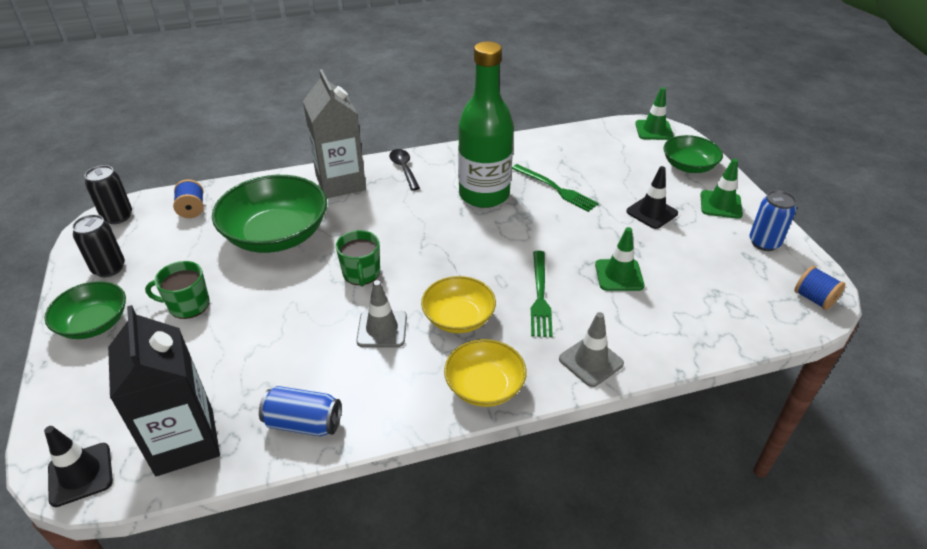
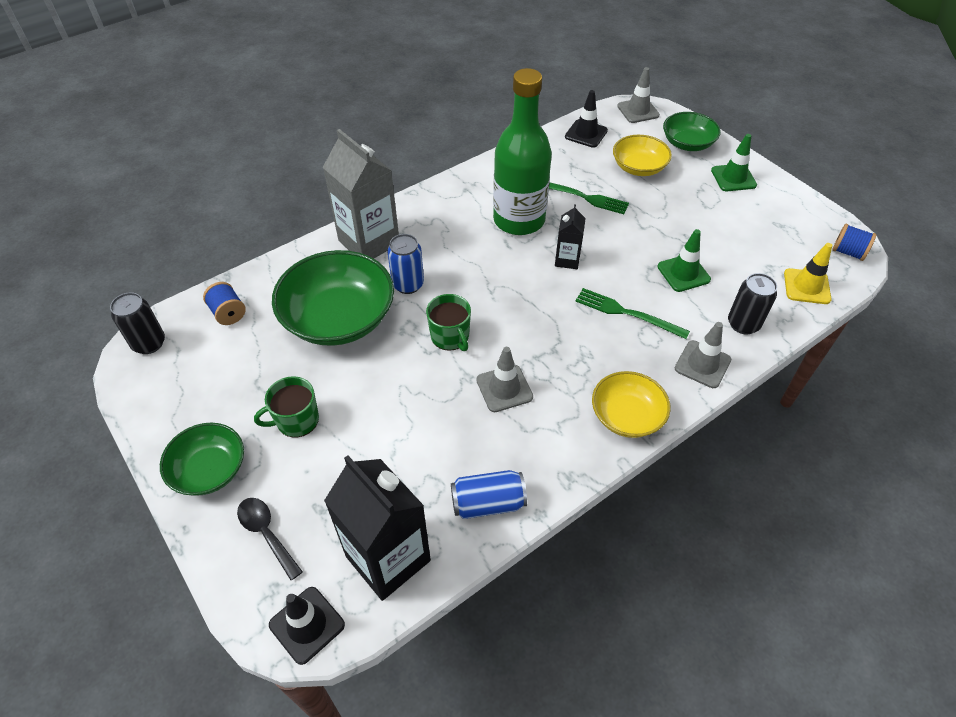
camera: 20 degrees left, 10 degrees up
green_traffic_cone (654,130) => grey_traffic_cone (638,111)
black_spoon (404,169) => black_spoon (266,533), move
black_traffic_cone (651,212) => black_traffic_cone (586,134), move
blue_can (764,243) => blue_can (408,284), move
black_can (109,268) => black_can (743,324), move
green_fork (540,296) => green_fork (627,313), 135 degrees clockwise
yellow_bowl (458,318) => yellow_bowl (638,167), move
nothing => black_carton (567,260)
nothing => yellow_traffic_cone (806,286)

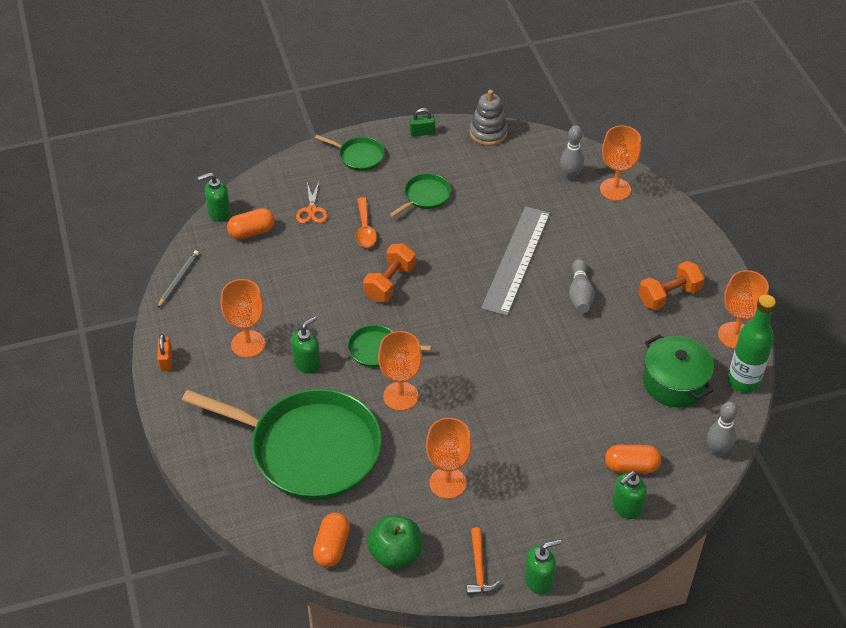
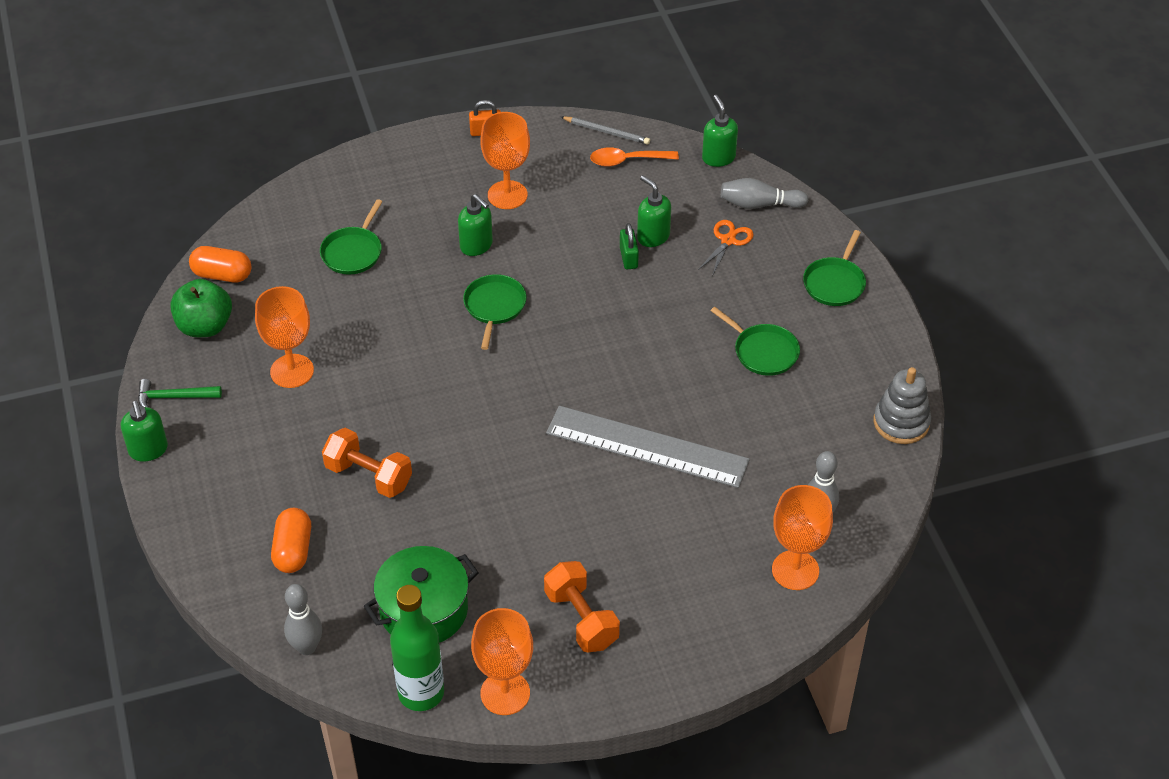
camera: 90 degrees right, 0 degrees up
green_padlock (422,132) => green_padlock (628,258), move
orange_scissors (312,210) => orange_scissors (728,240), 120 degrees clockwise
orange_spoon (365,229) => orange_spoon (627,160), move
orange_capsule (252,232) => nothing
orange_dumbbell (390,283) => orange_dumbbell (368,476), move
grey_bowling_pin (580,294) => grey_bowling_pin (759,204), move
orange_goblet (400,396) => nothing
green_pan (309,449) => green_pan (353,252), x0.42
green_soap_dispenser (626,507) => green_soap_dispenser (653,236), move
orange_hammer (479,569) => green_hammer (173,397)

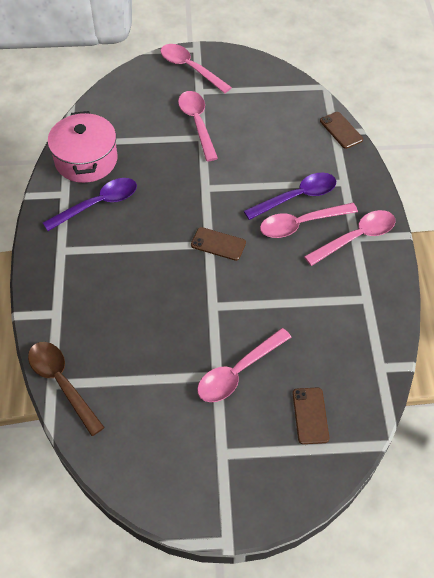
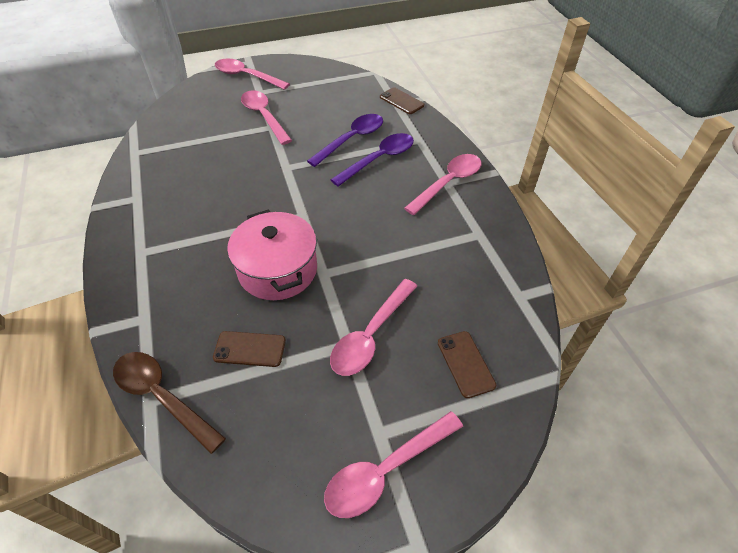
camera: 15 degrees left, 5 degrees down
pink_pot (86,160) => pink_pot (278,270), move
purple_spoon (98,204) => purple_spoon (351,140), move
pink_spoon (301,224) => pink_spoon (386,470), move
brown_phone (218,244) => brown_phone (250,349), move

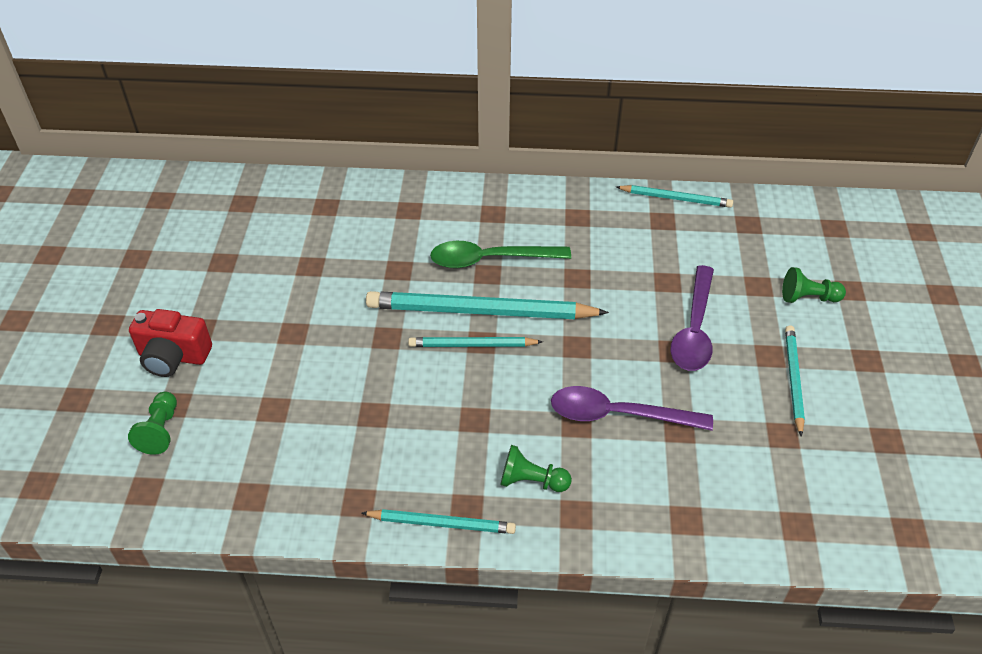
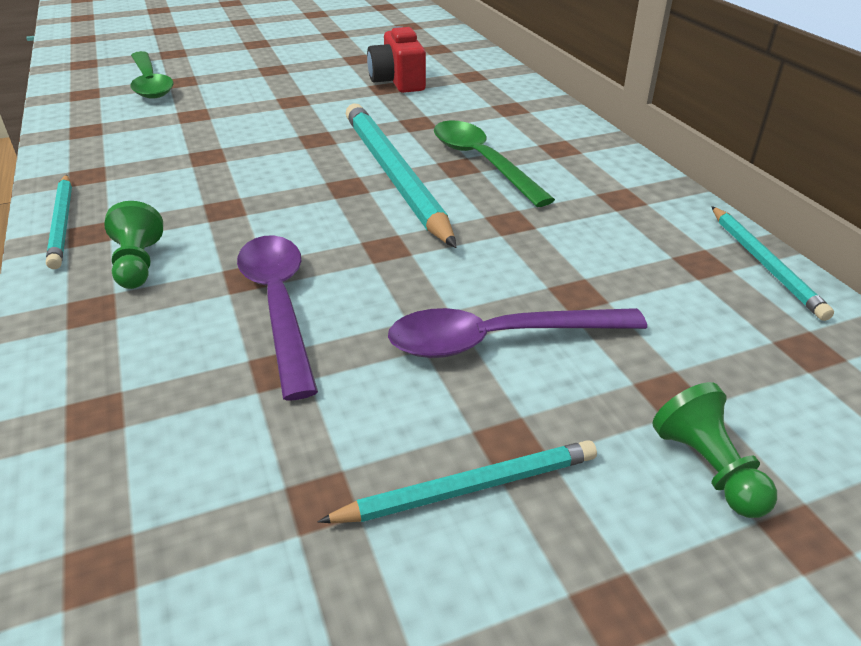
camera: 65 degrees right, 10 degrees down
red_camera (173,357) => red_camera (398,82), move
turquoise_pencil (472,345) => nothing
green_pawn (160,431) => green_spoon (150,83)

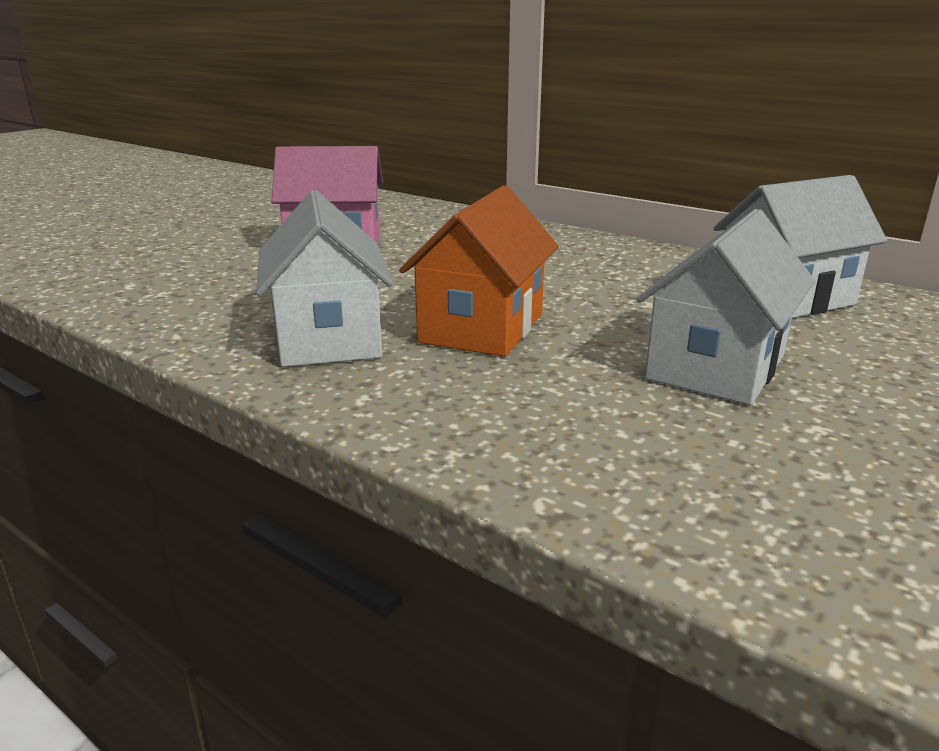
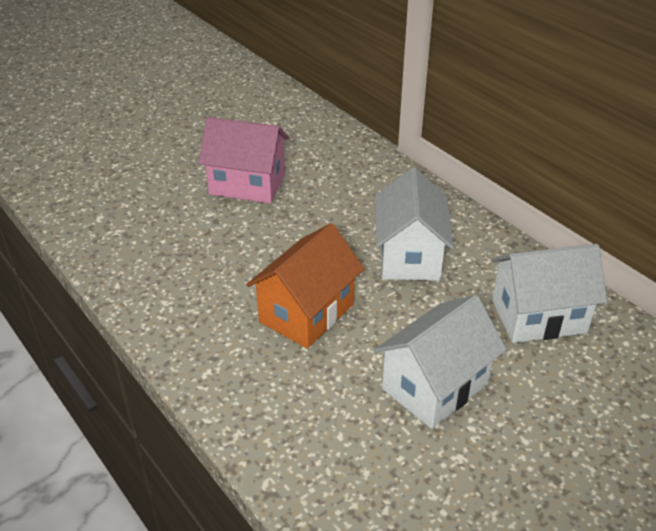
camera: 15 degrees right, 15 degrees up
white_house (328,338) => white_house (409,256), move

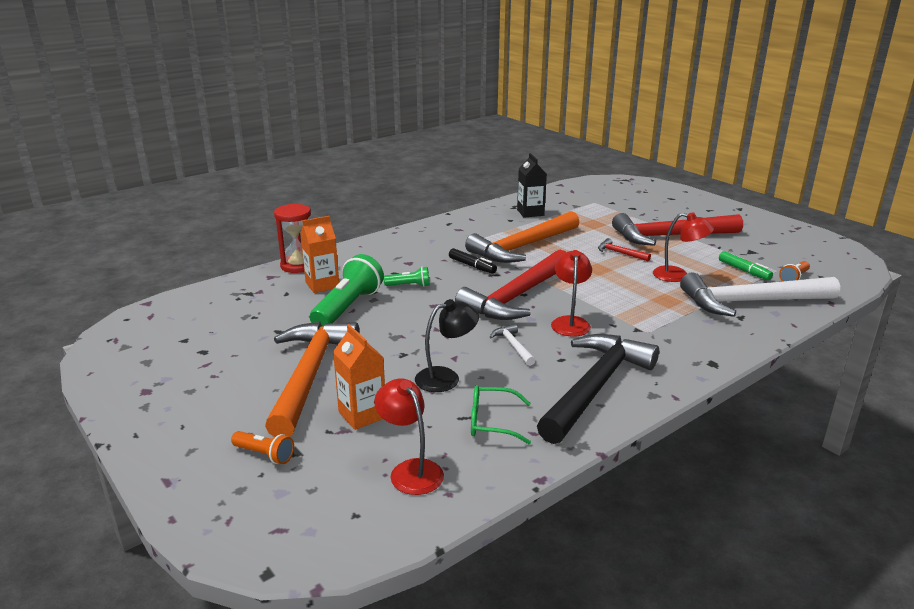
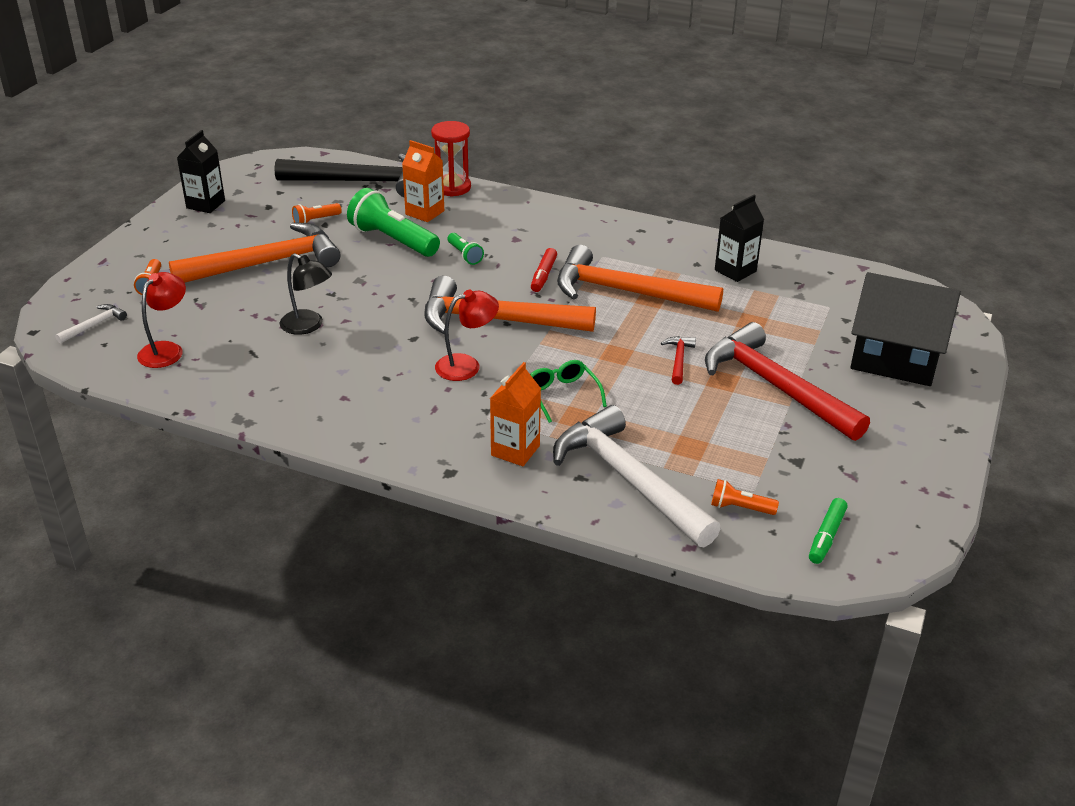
camera: 60 degrees right, 10 degrees up
red_lamp (678,276) => nothing
black_marker (472,266) => red_marker (543,275)
red_hammer (517,297) => orange_hammer (496,320)
green_marker (744,270) => green_marker (826,536), move
green_flashlight (348,307) => green_flashlight (393,240), 135 degrees counterclockwise
orange_carton (362,415) => orange_carton (515,450), move
white_hammer (513,346) => white_hammer (94,325), move
black_hammer (595,387) => black_hammer (360,182), move
green_glasses (491,422) => green_glasses (562,395), move
nothing => black_carton (205,204)
nothing => orange_flashlight (315,220)
nothing => black_house (895,358)

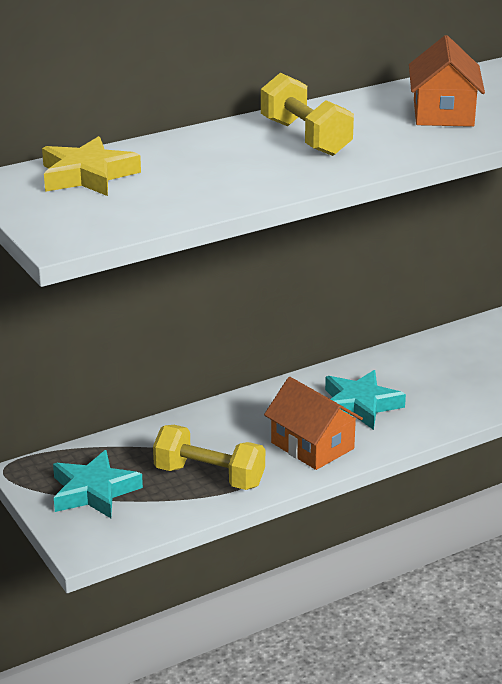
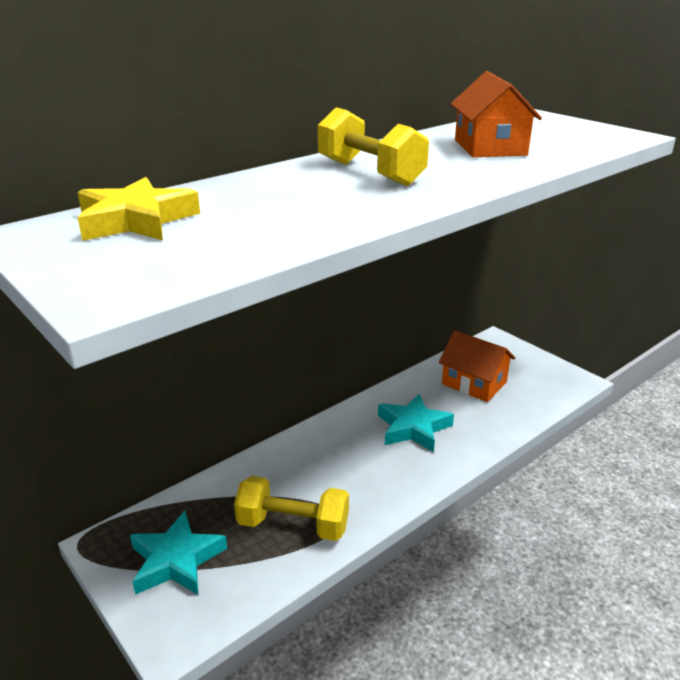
camera: 10 degrees left, 0 degrees up
orange_house (312,445) => orange_house (474,383), move

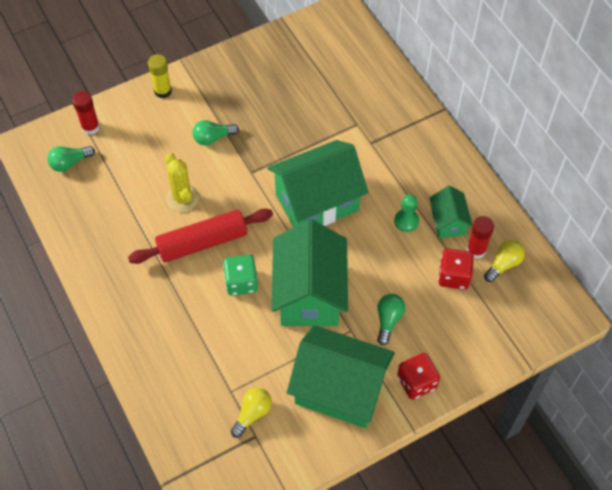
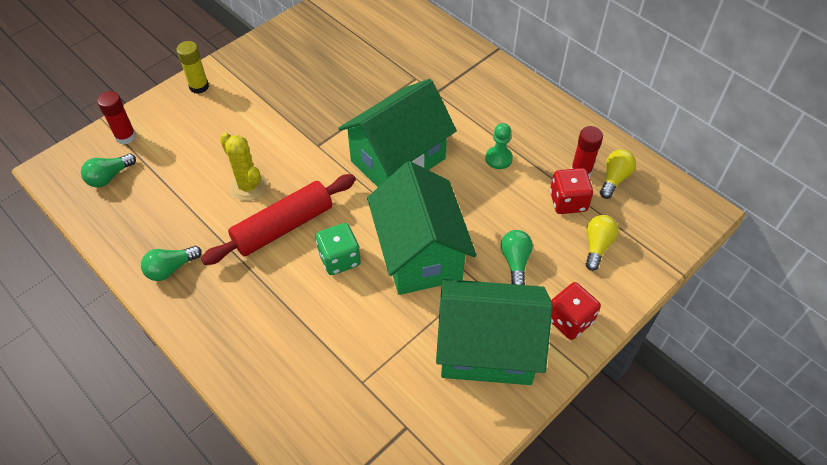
camera: 15 degrees left, 5 degrees down
green_light_bulb (213,138) => green_light_bulb (171,268), move
green_house (448,222) => nothing
yellow_light_bulb (252,414) => yellow_light_bulb (597,246), move

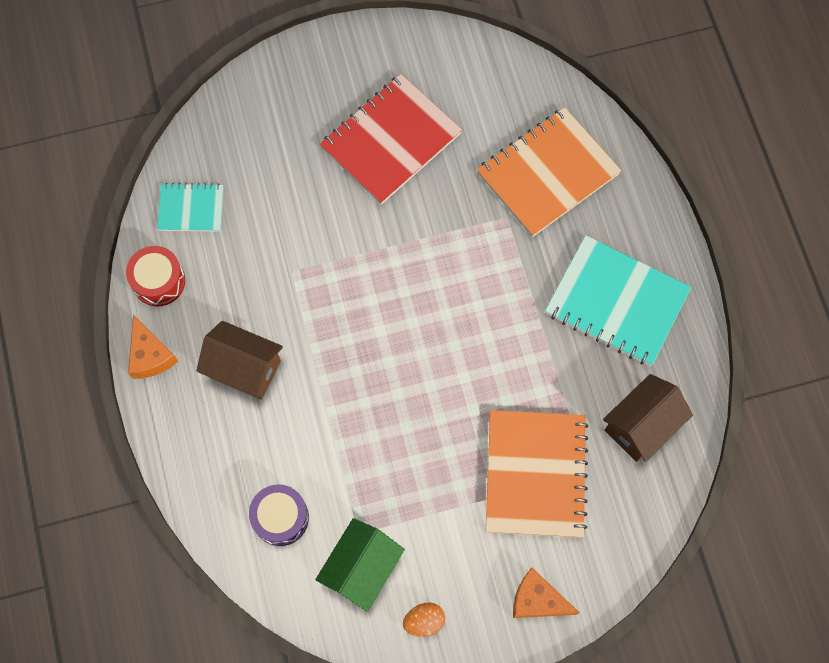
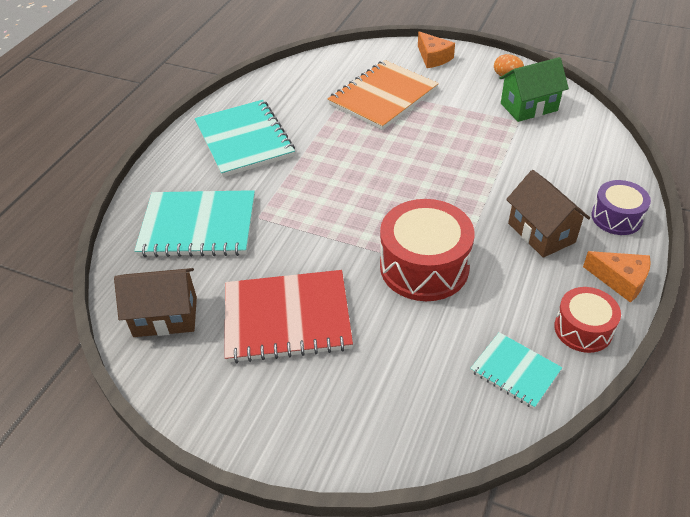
camera: 140 degrees left, 25 degrees down
orange_notebook (548,173) => turquoise_notebook (198,226)
orange_cheese (150,355) => orange_cheese (620,280), 105 degrees clockwise
brown_house (641,425) => brown_house (165,316), move
purple_drum (280,518) => purple_drum (616,217), move
nothing => red_drum (424,266)

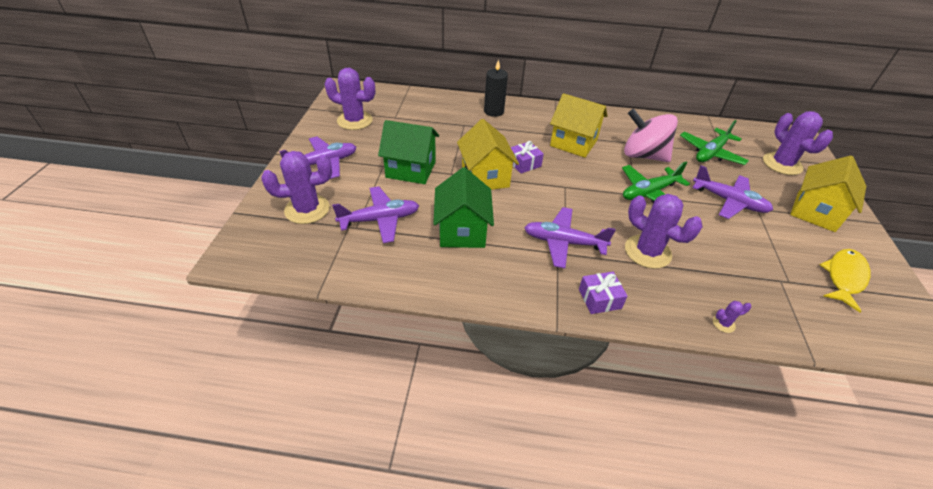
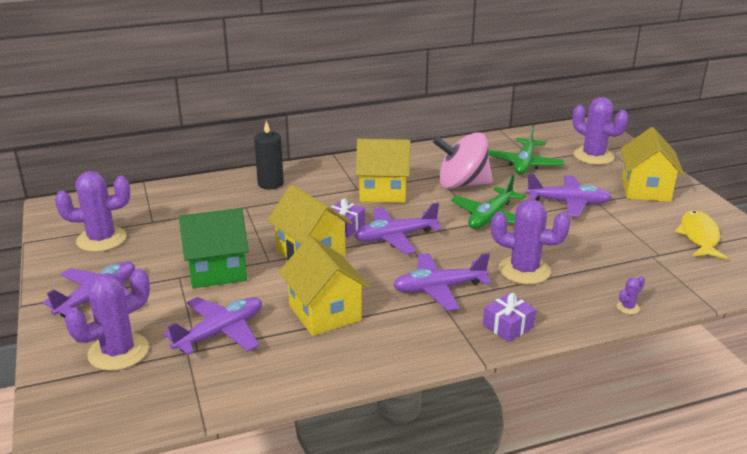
camera: 25 degrees left, 15 degrees down
green_house (462,231) => yellow_house (325,313)
nothing => purple_plane (395,237)

